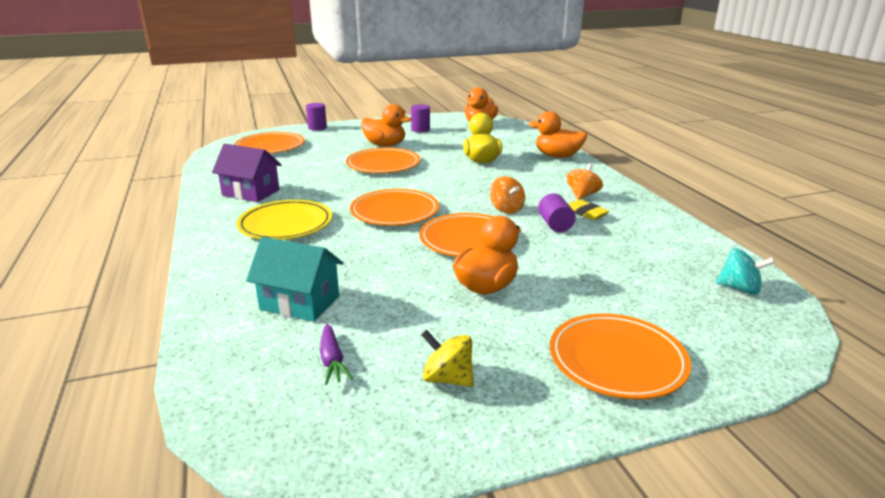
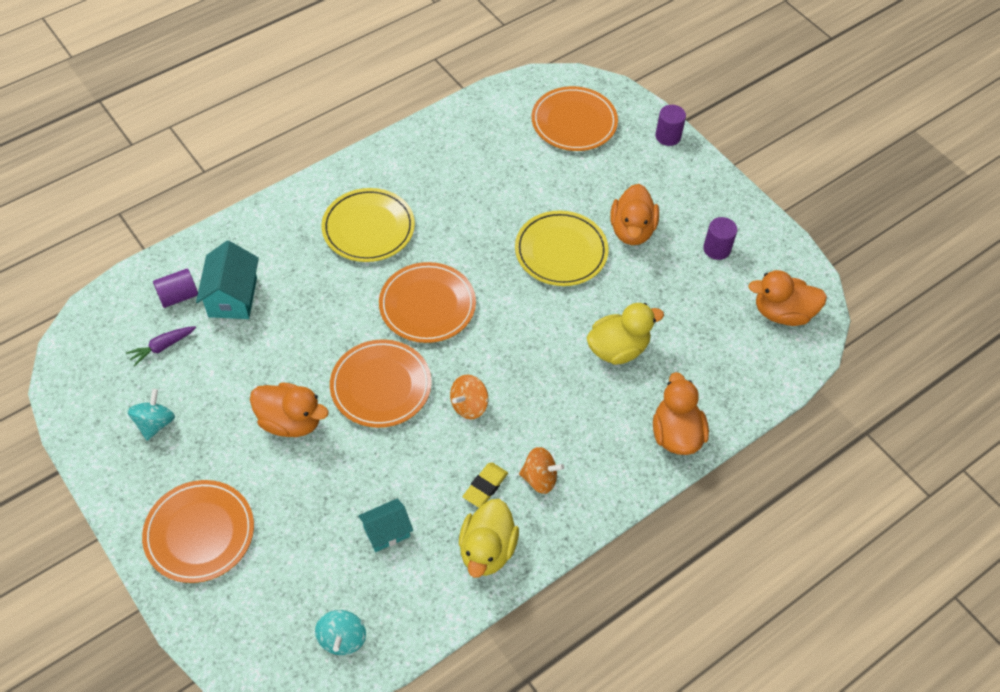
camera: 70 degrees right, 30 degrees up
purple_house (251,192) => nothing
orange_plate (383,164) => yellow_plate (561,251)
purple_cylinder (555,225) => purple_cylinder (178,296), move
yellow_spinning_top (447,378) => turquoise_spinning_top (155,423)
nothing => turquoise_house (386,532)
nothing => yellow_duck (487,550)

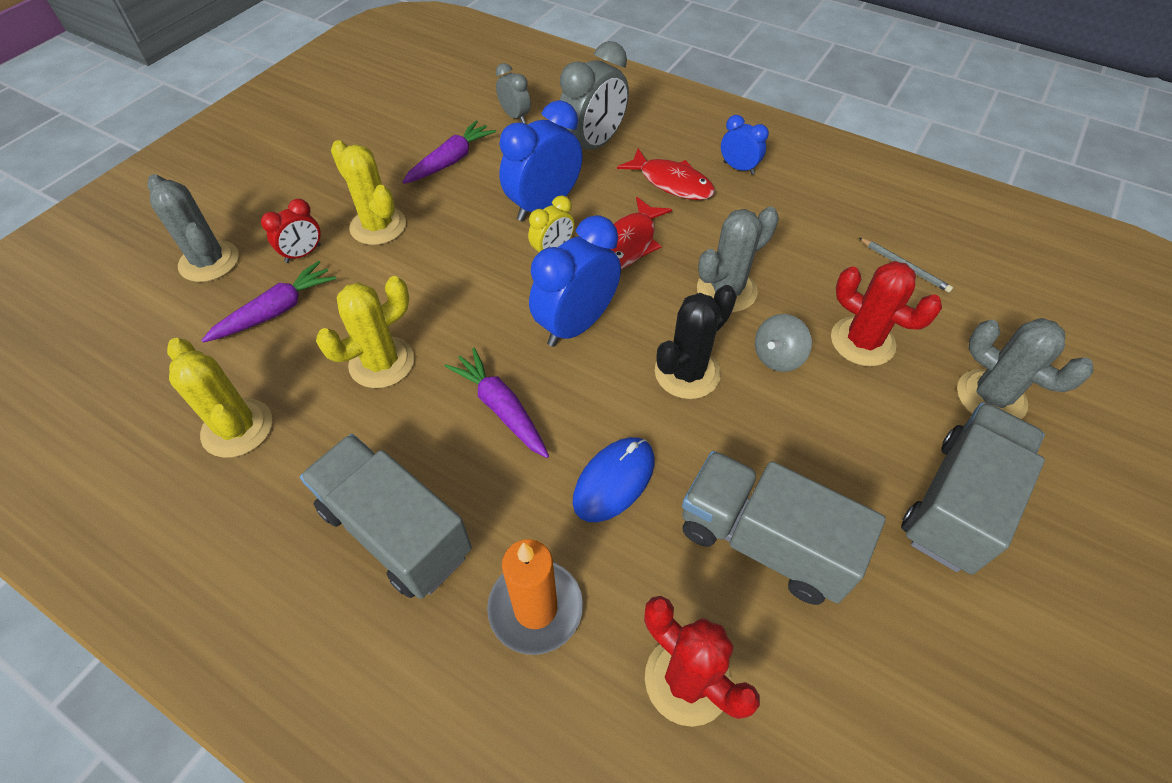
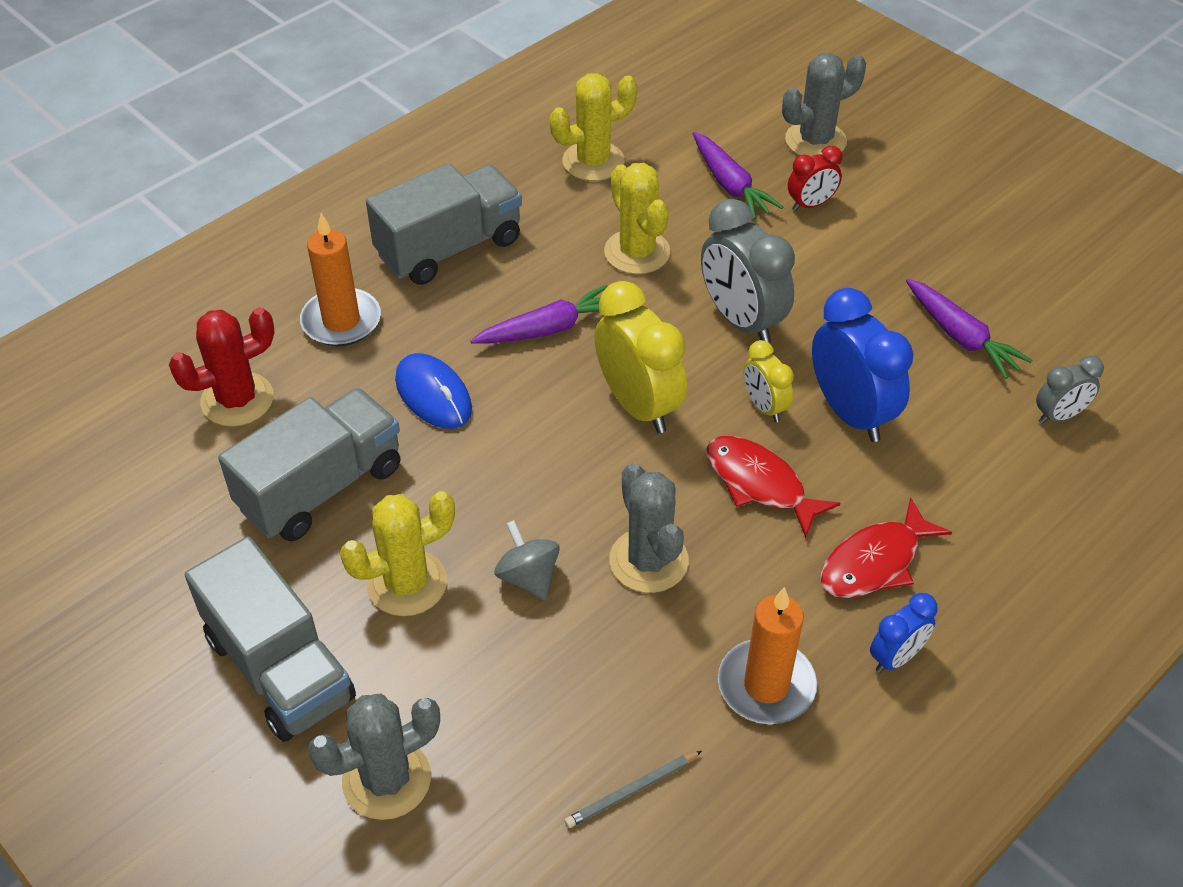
camera: 105 degrees right, 5 degrees down
grey_clock (593,145) => grey_clock (741,320), move
yellow_cactus (378,226) => yellow_cactus (407,583), move
red_clock (303,254) => red_clock (811,204), 90 degrees counterclockwise
blue_clock (576,325) => yellow_clock (638,405)
red_cactus (862,341) => nothing
black_cactus (687,373) => nothing
nothing => orange_candle (766,685)

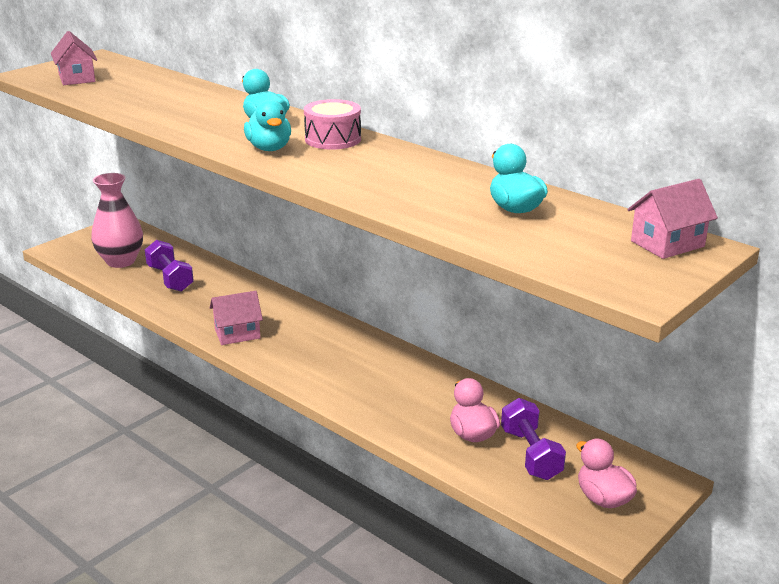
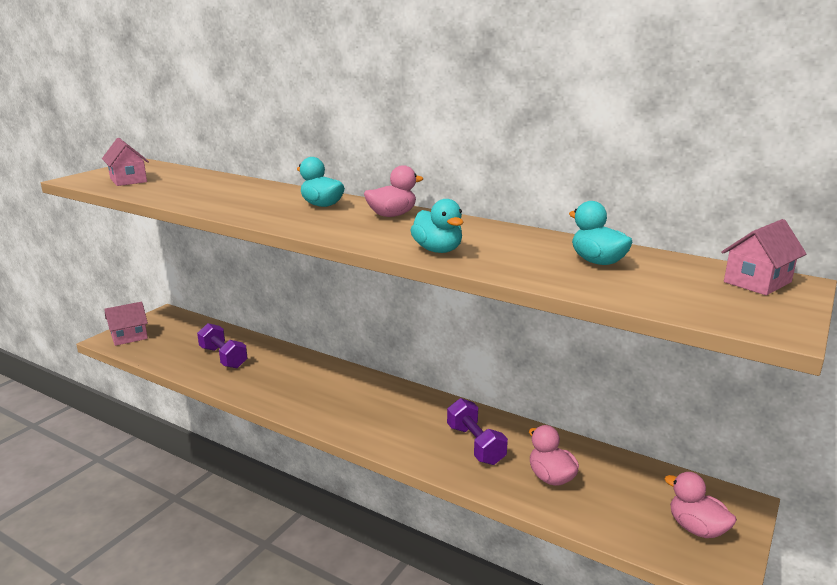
camera: 10 degrees left, 5 degrees down
turquoise_duck (269,148) => turquoise_duck (438,250), move
pink_drum (333,139) => pink_duck (392,215)
pink_vase (121,261) => nothing
pink_house (237,334) => pink_house (129,337), move
purple_dumbbell (531,454) => purple_dumbbell (475,445), move

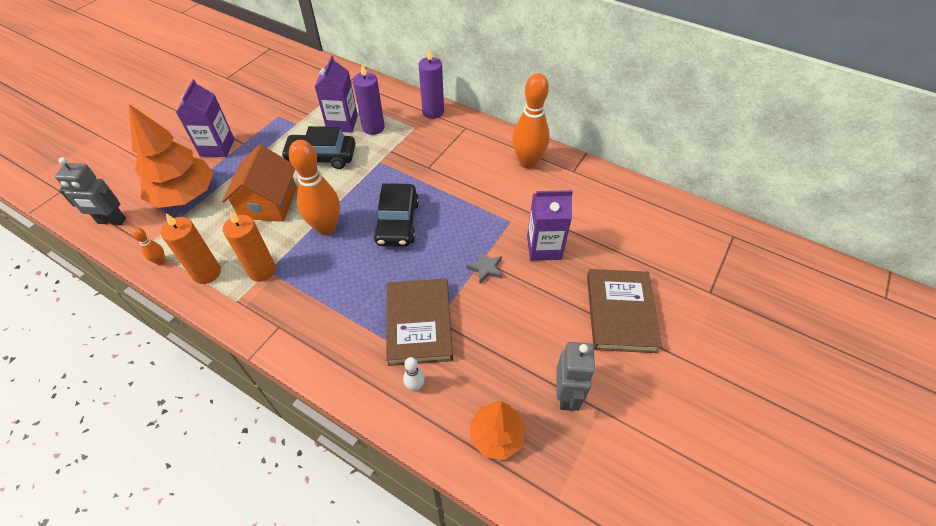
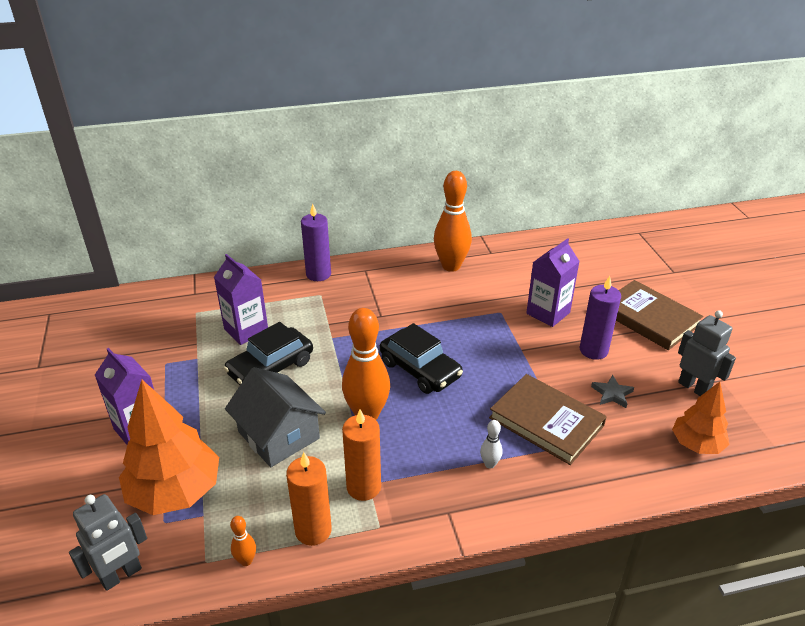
camera: 45 degrees left, 15 degrees down
purple_candle (373,127) => purple_candle (593,350), move
orange_house (268,202) => grey_house (279,435)
grey_star (485,268) => grey_star (612,394), move
white_bowling_pin (415,386) => white_bowling_pin (489,464), move

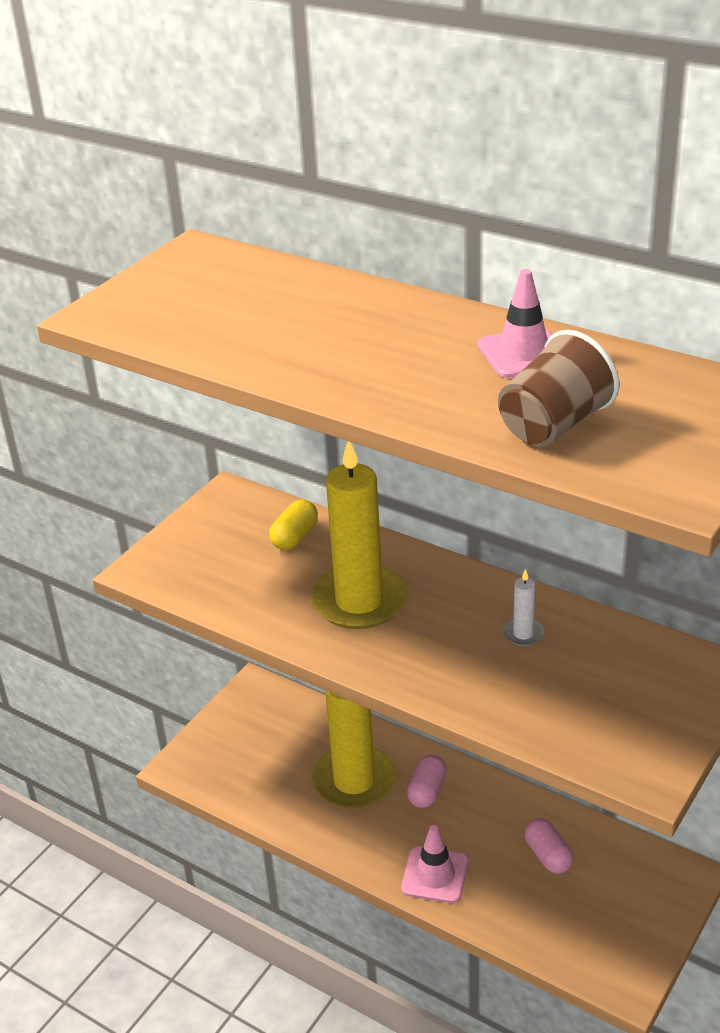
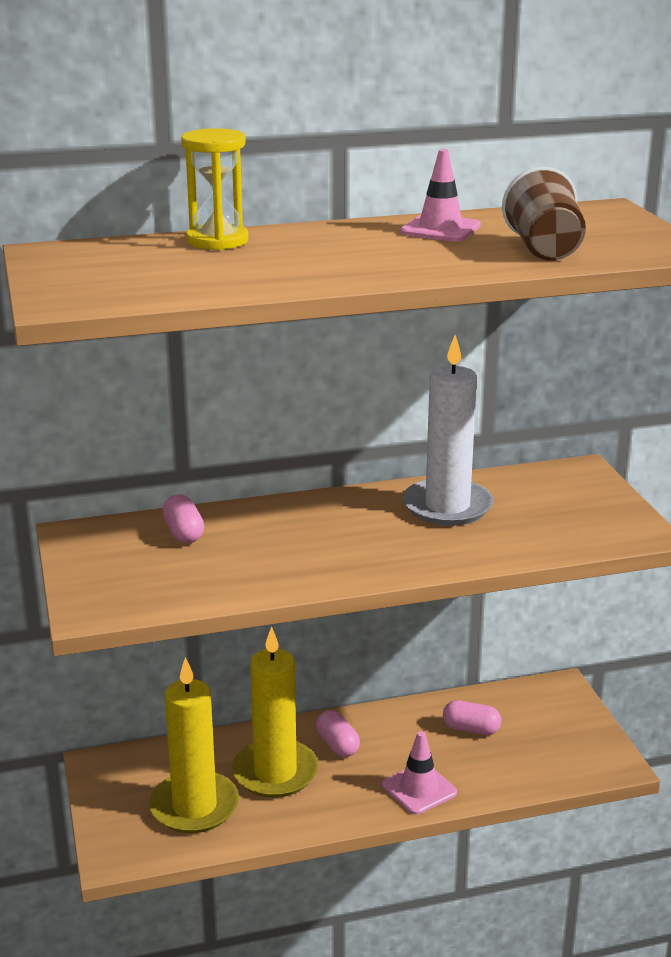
camera: 50 degrees left, 10 degrees down
yellow_candle (359,601) => yellow_candle (194,806), move
yellow_capsule (295,537) => pink_capsule (184,533)
white_candle (523,634) => white_candle (447,506), x2.41
nothing => yellow_hourglass (217,241)

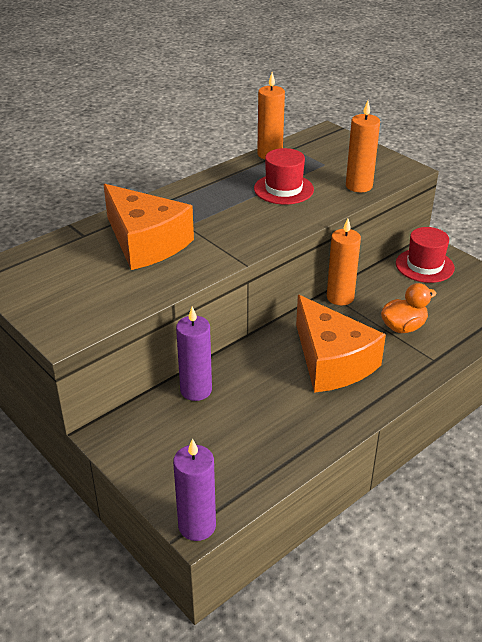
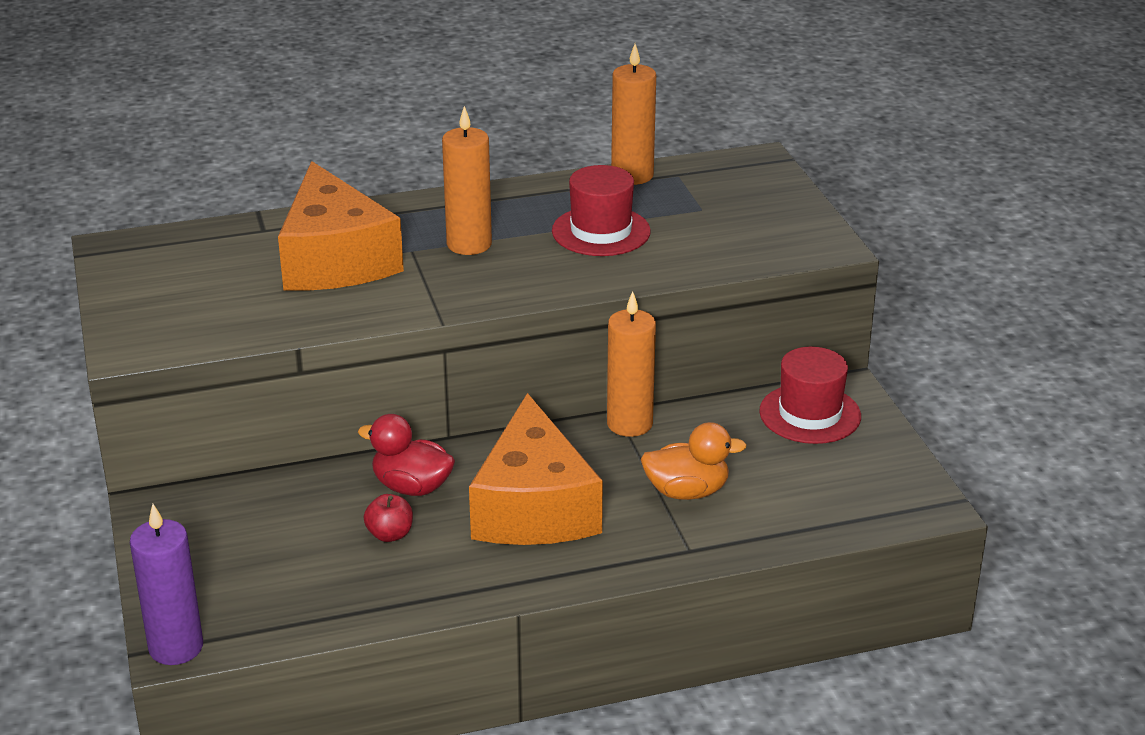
camera: 25 degrees right, 5 degrees down
orange_candle (359,186) => orange_candle (469,244), move
purple_candle (196,390) => nothing
nothing => red_duck (412,487)
nothing => red_apple (390,534)

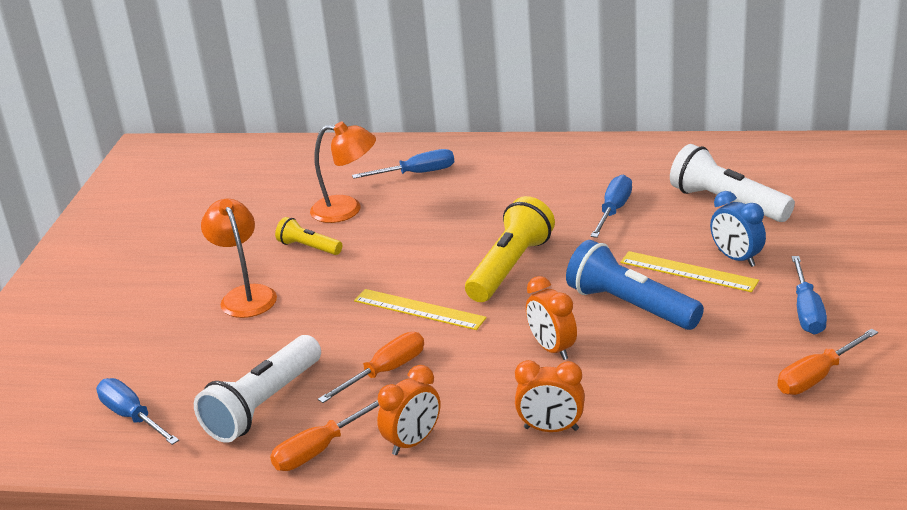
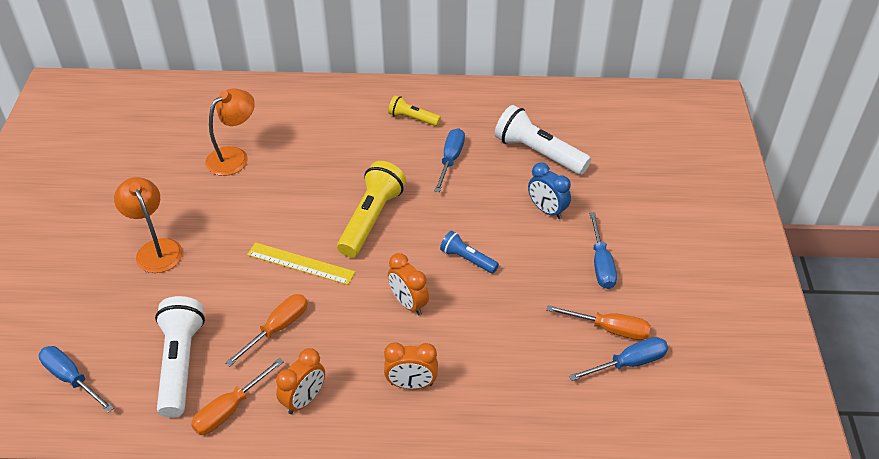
camera: 10 degrees left, 15 degrees up
orange_lamp (347,209) => orange_lamp (234,156), 45 degrees counterclockwise
blue_screwdriver (417,173) => blue_screwdriver (629,363), move
yellow_flashlight (309,247) => yellow_flashlight (413,118), move
blue_flashlight (630,306) => blue_flashlight (467,259), x0.55
yellow_ruler (688,271) => nothing
orange_screwdriver (817,377) => orange_screwdriver (609,329), 120 degrees counterclockwise
white_flashlight (263,404) => white_flashlight (180,364), 150 degrees clockwise

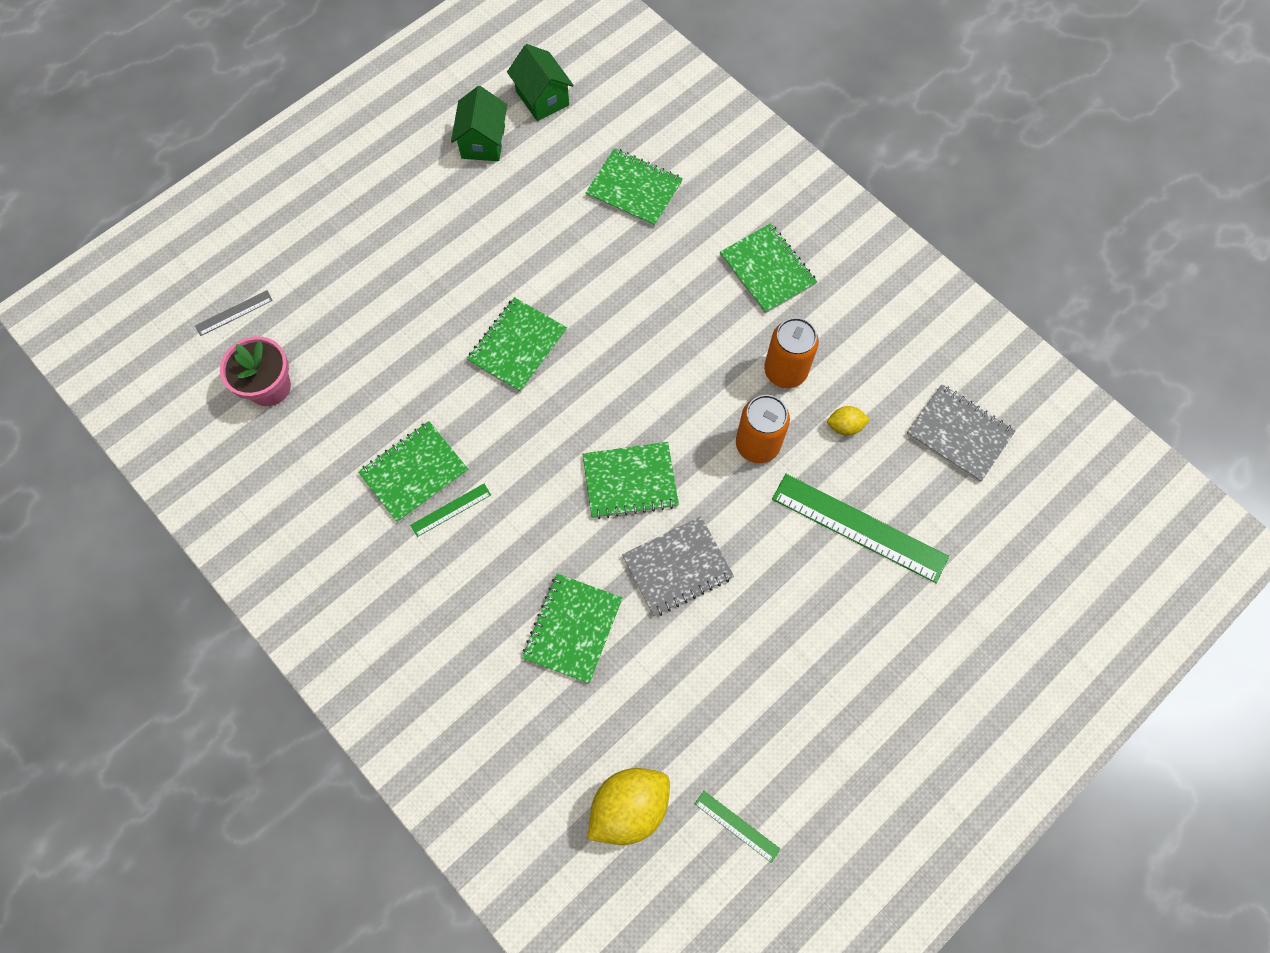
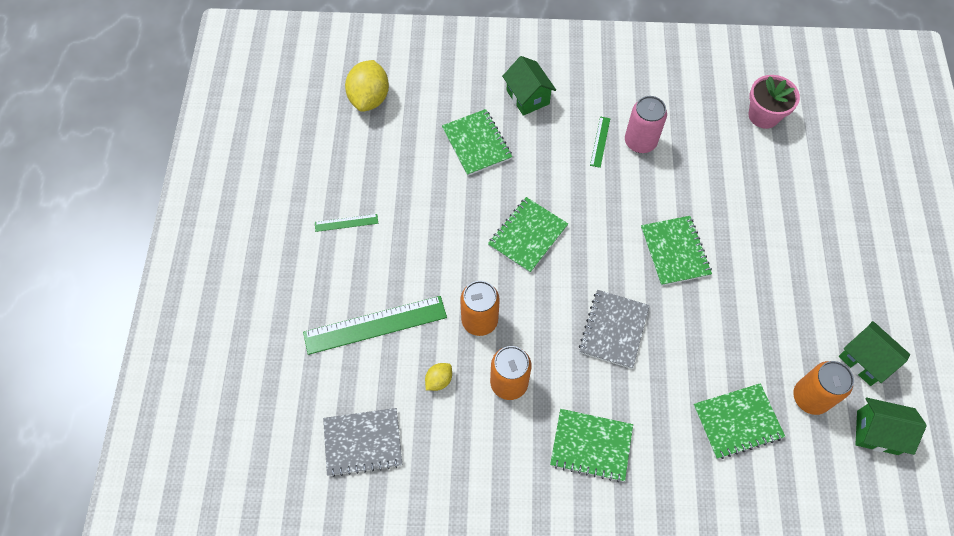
camera: 135 degrees right, 5 degrees down
grey_ruler (234,313) => nothing
green_notebook (414,472) => pink_can (640,142)
grey_notebook (677,567) => grey_notebook (613,330), move
green_ruler (737,826) => green_ruler (346,222), move
nothing => green_house (527,97)
nothing => orange_can (810,397)

